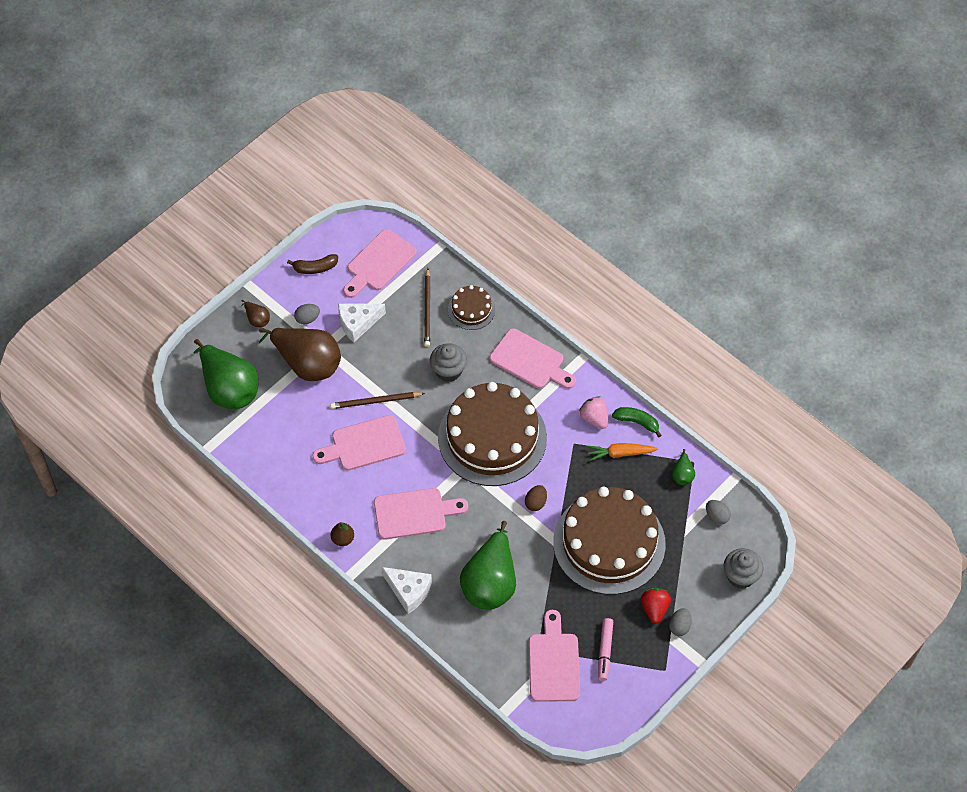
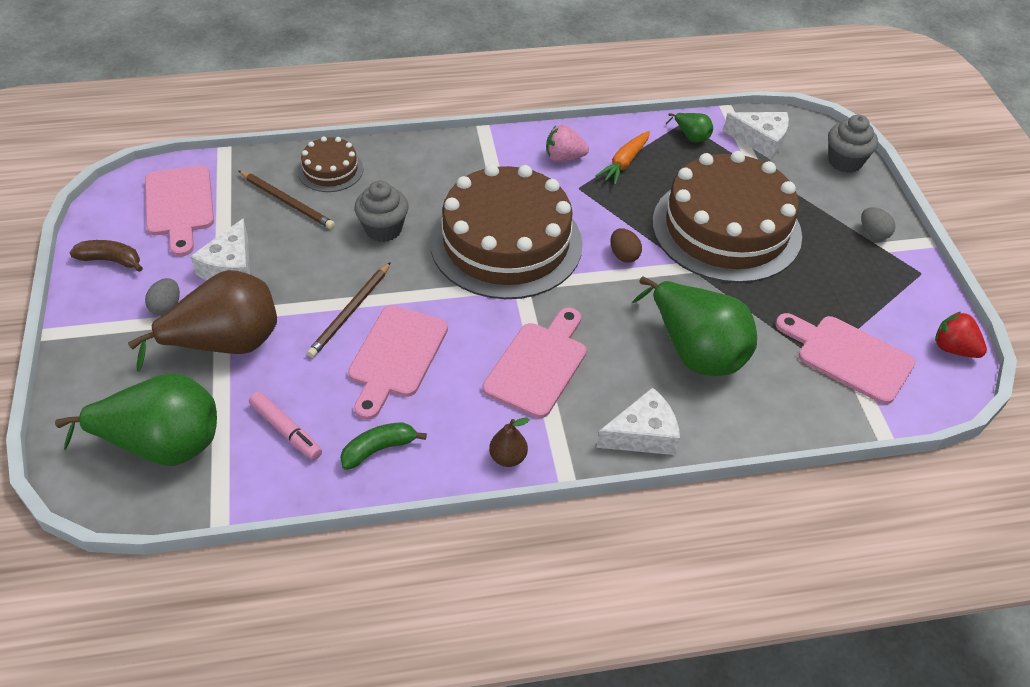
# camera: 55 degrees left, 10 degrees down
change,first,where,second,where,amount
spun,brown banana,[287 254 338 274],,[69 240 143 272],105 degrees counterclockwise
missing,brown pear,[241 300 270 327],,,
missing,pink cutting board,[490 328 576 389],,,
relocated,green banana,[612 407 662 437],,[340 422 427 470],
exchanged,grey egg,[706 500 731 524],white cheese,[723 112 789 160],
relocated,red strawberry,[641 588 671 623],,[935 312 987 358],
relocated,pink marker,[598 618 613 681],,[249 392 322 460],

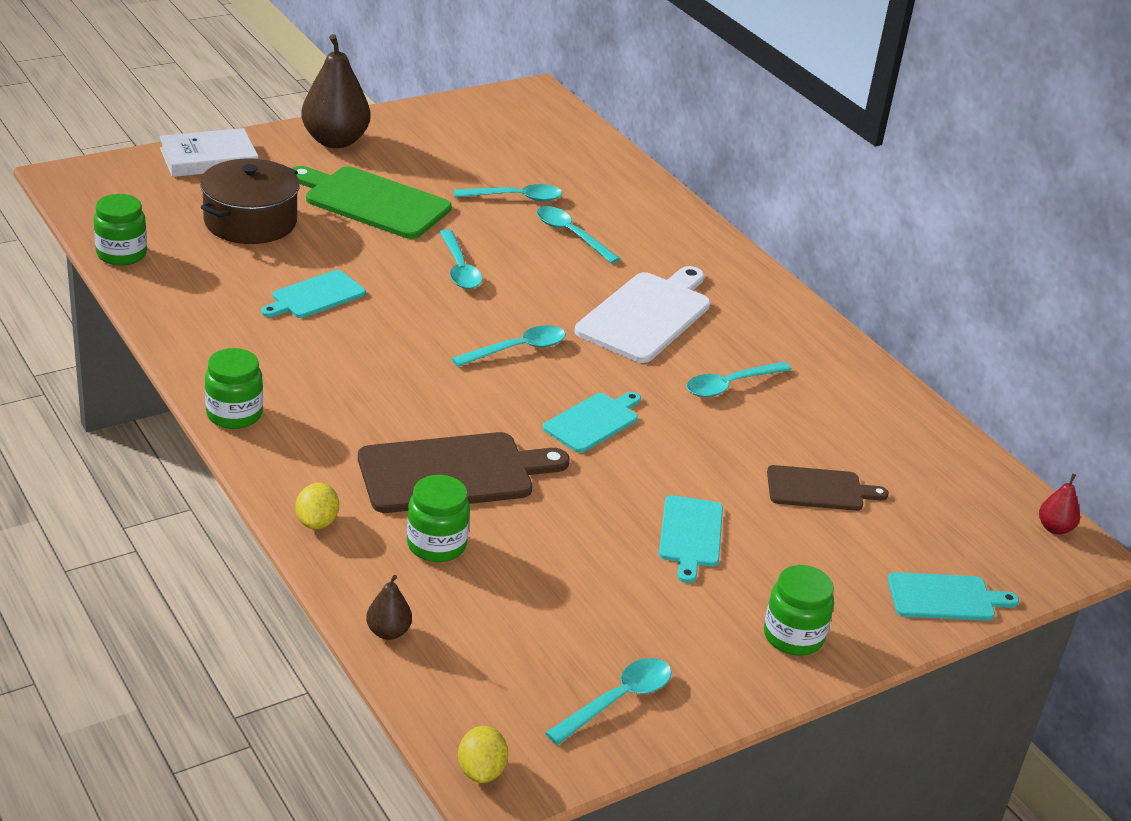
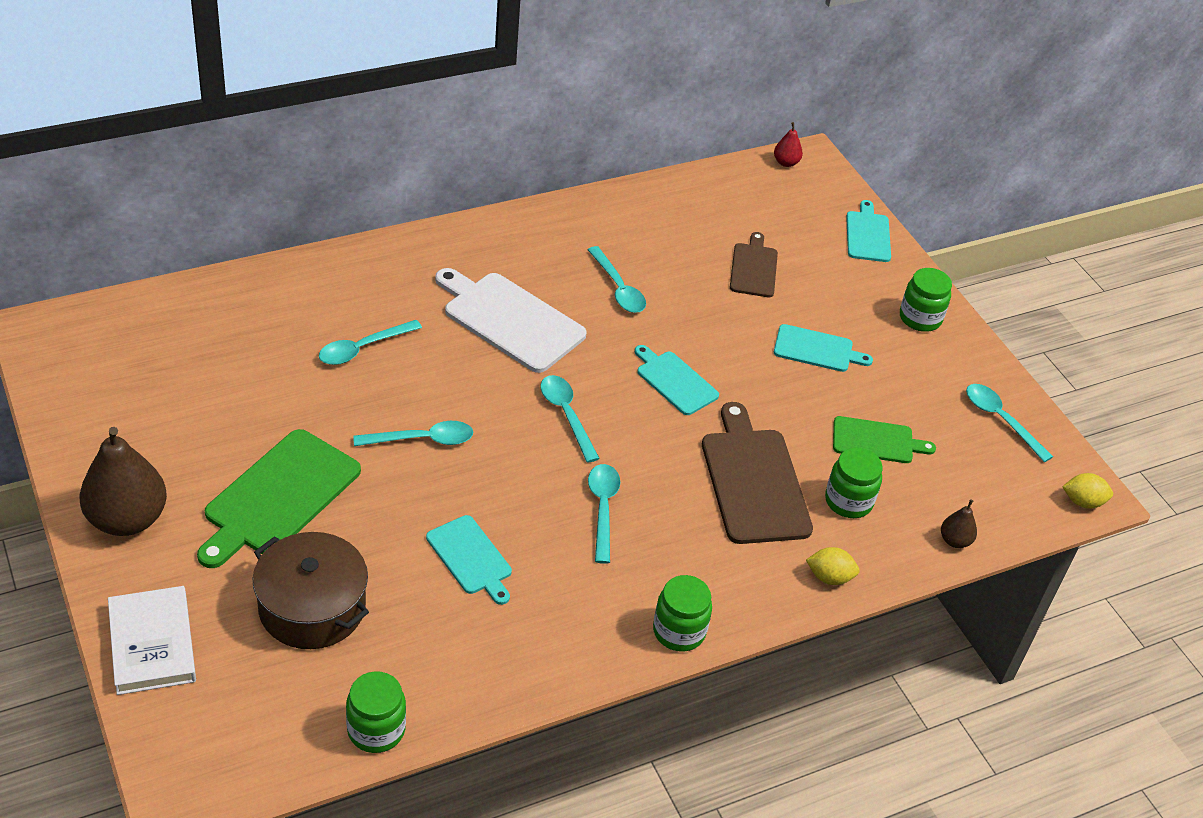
# camera: 85 degrees left, 10 degrees up
change,first,where,second,where,amount
relocated,turquoise spoon,[454 184 562 202],,[588 464 620 564],
appeared,,,green cutting board,[833 416 936 463],

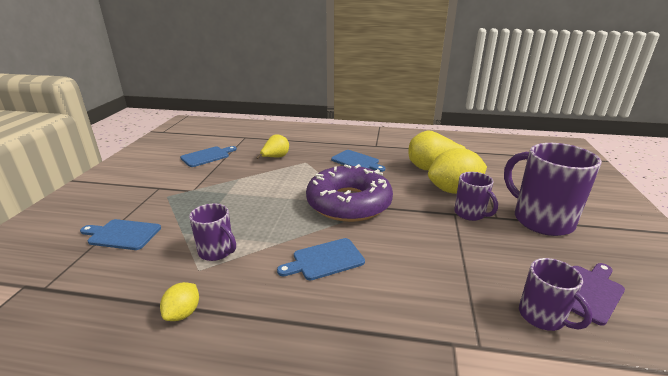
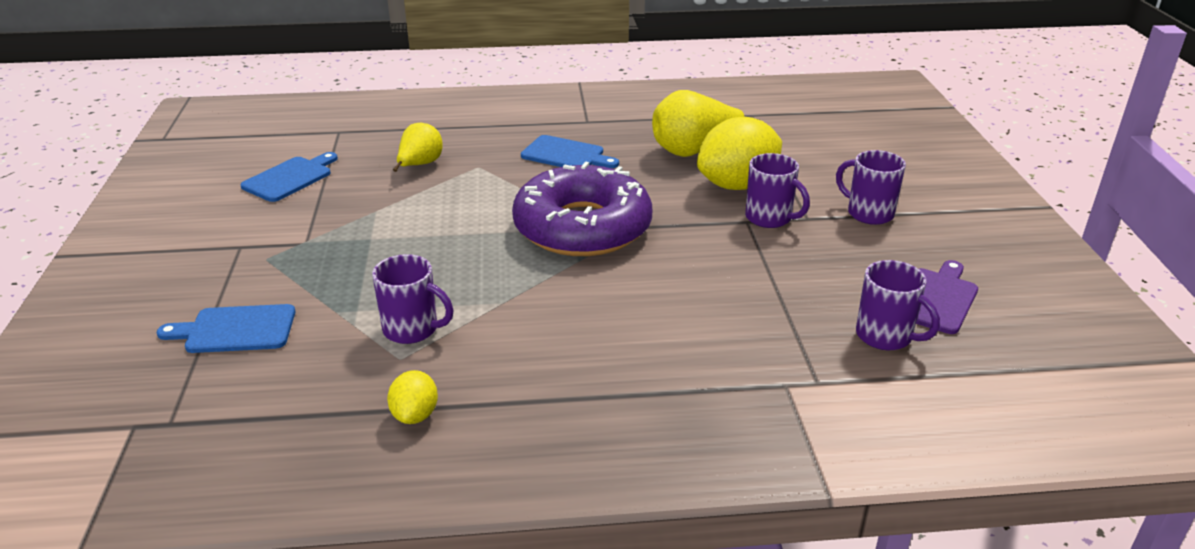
# camera: 15 degrees left, 5 degrees up
change,first,where,second,where,amount
size,purple mug,[504 143 602 236],,[836 150 906 225],x0.55
missing,blue cutting board,[277 238 365 280],,,

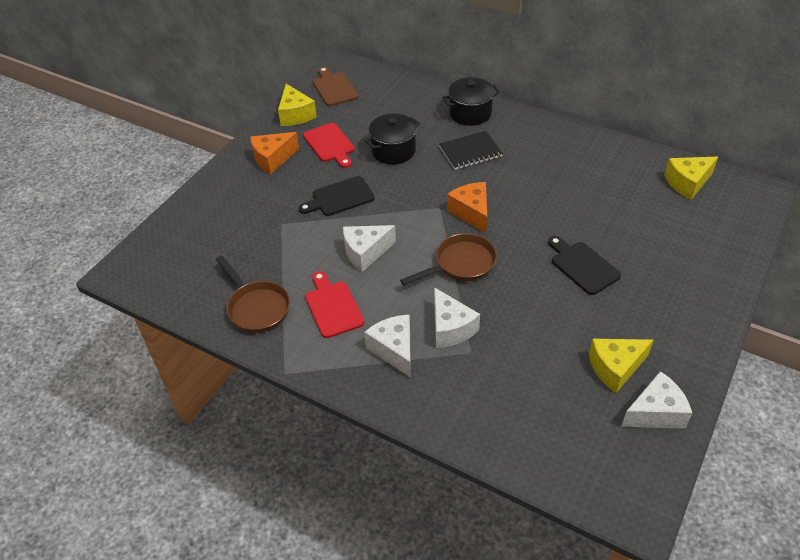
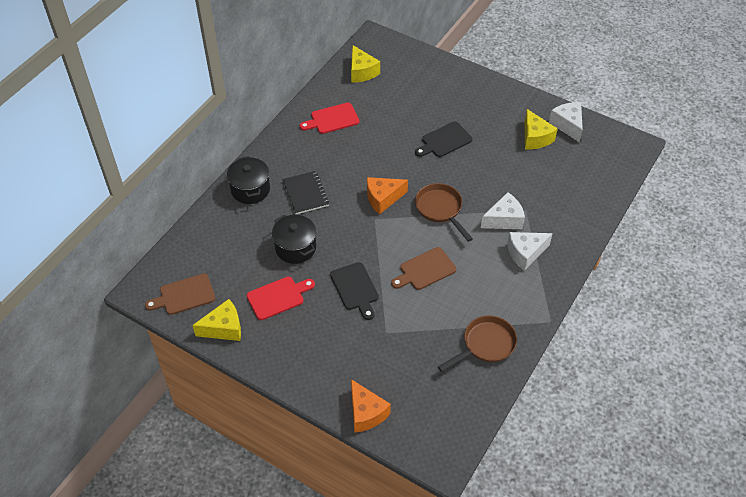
# camera: 90 degrees left, 5 degrees up
change,first,where,second,where,amount
relocated,orange cheese,[250 132 299 174],,[351 379 391 433],
exchanged,white cheese,[343 225 396 272],brown cutting board,[391 247 456 290],
relocated,red cutting board,[305 271 365 338],,[300 103 360 134],

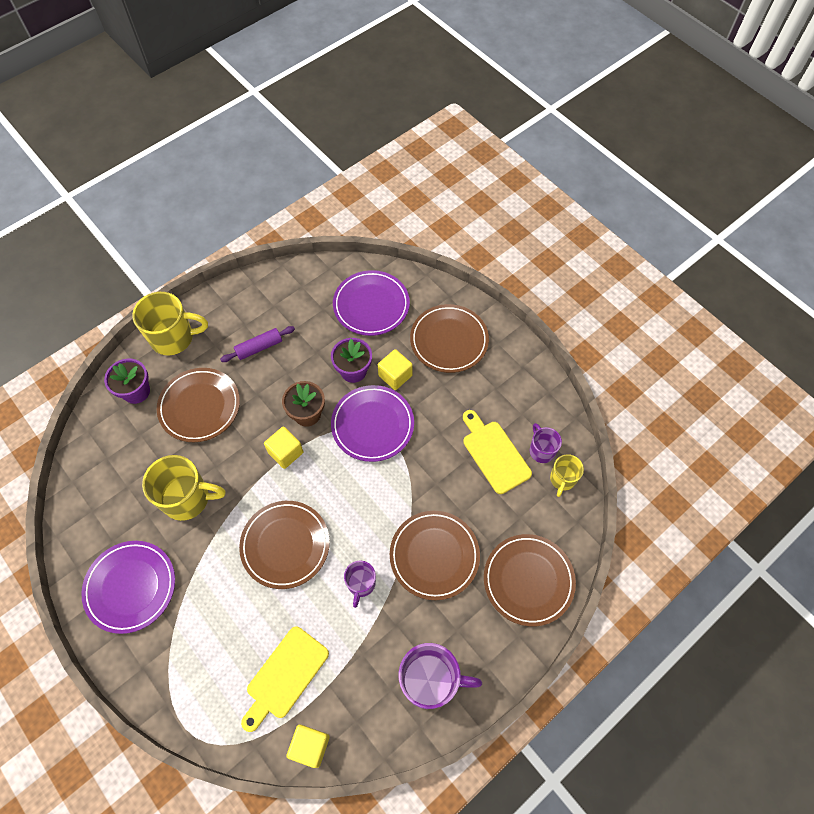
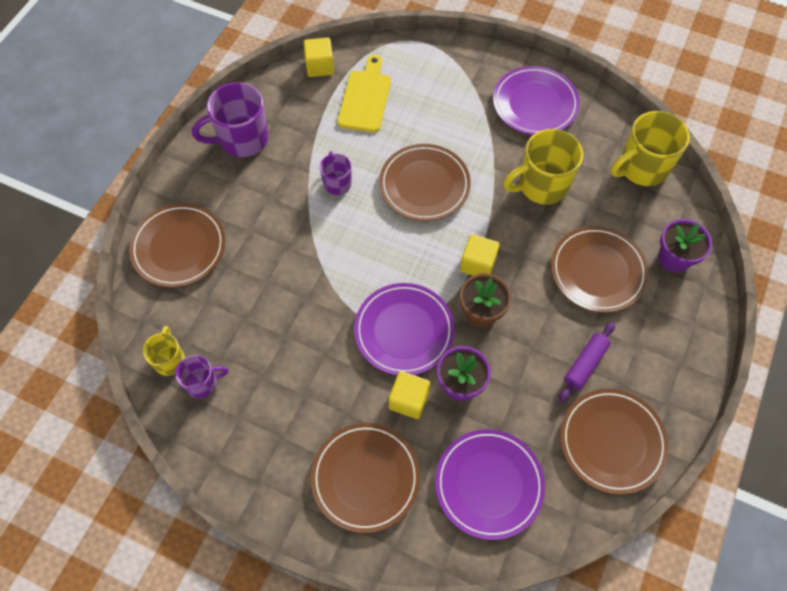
# camera: 155 degrees right, 0 degrees up
change,first,where,second,where,amount
relocated,yellow mug,[132 292 208 355],,[611 111 690 186],
missing,yellow cutting board,[463 410 532 494],,,
spun,purple mug,[530 423 562 463],,[175 355 228 398],60 degrees counterclockwise
relocated,brown plate,[390 511 480 600],,[560 389 669 495],

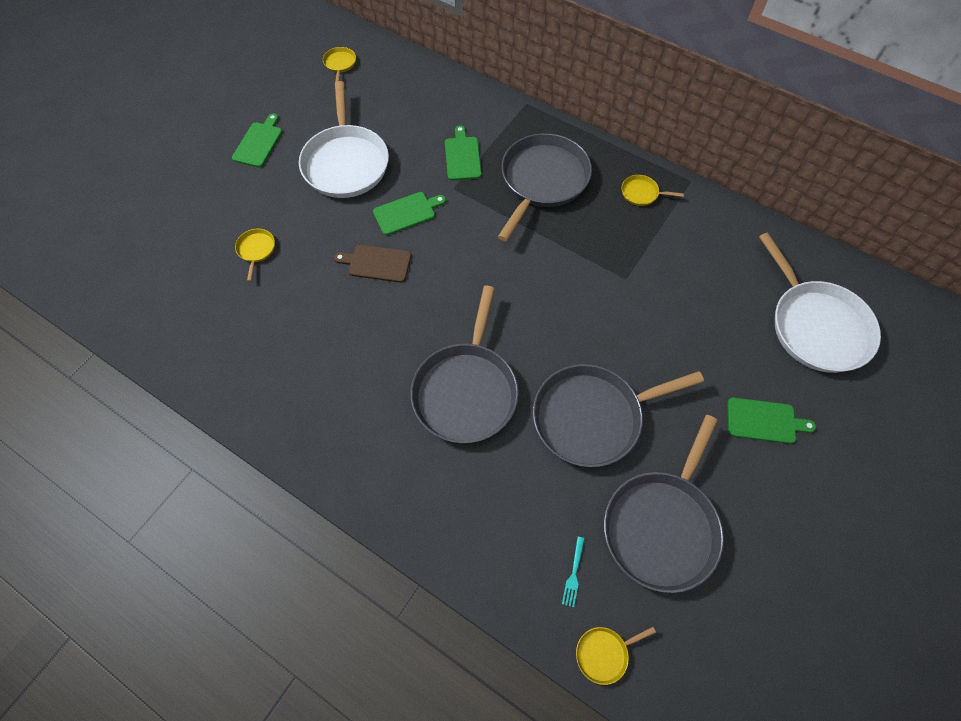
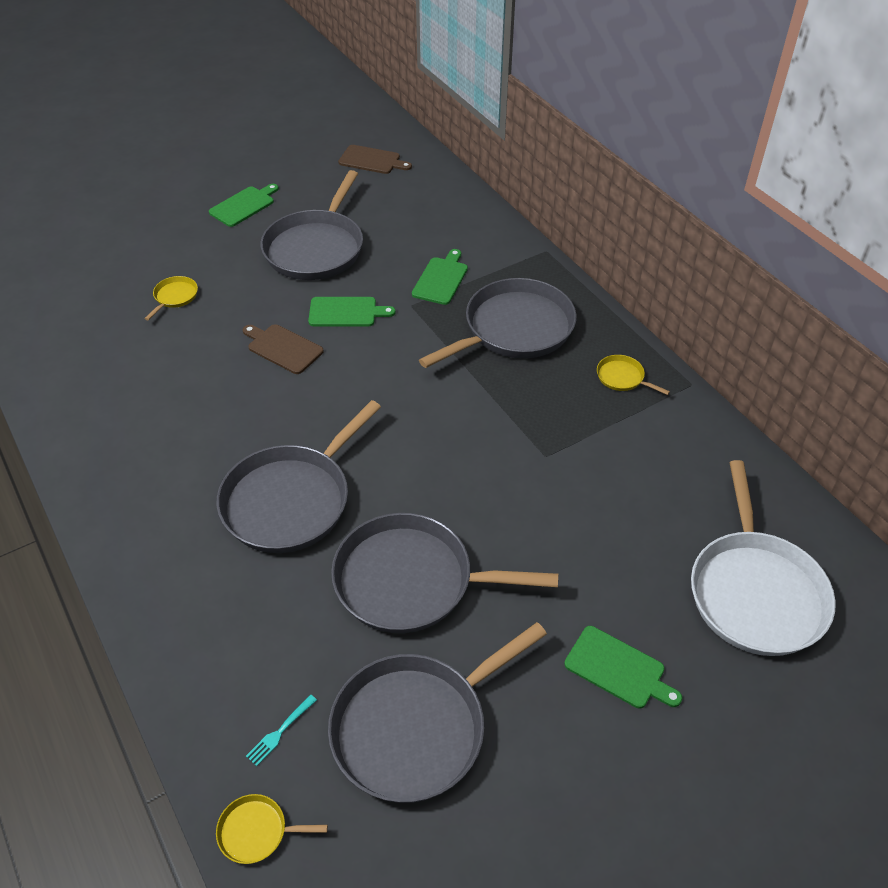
# camera: 25 degrees right, 15 degrees down
change,first,where,second,where,amount
exchanged,yellow pan,[323 47 356 82],brown cutting board,[338 145 412 174],
colour,white pan,[299 81 389 198],grey pan,[261 170 363 280],

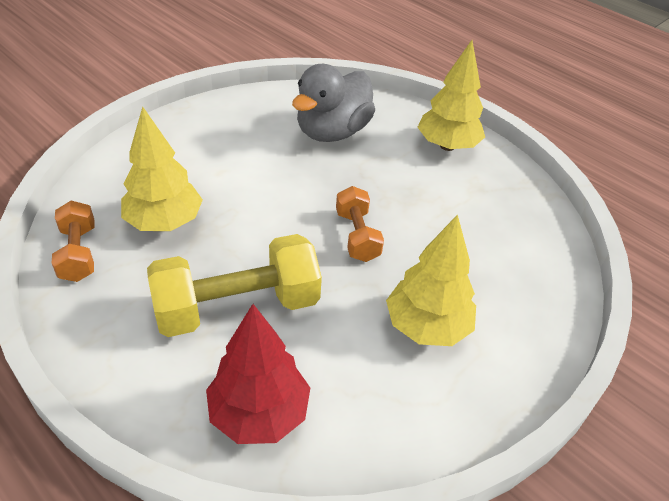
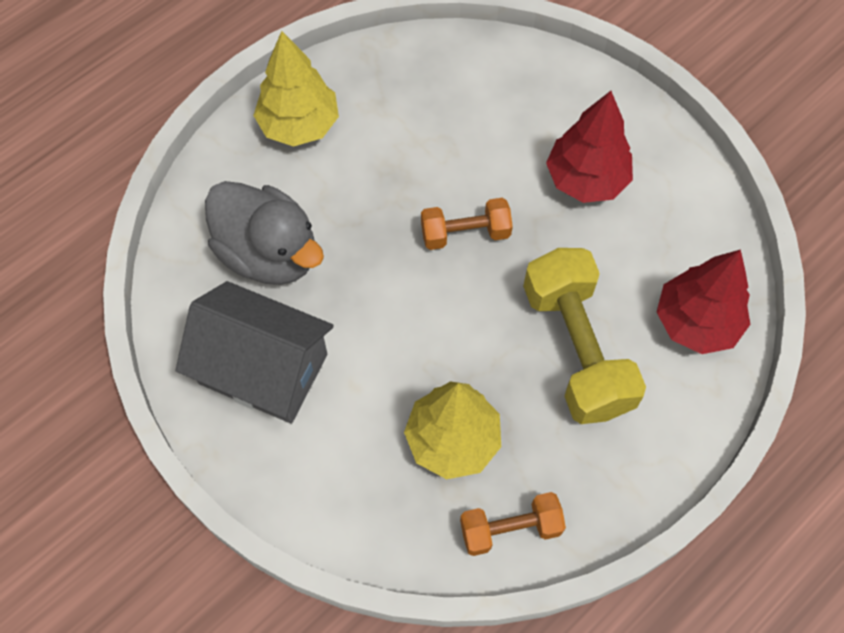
# camera: 85 degrees left, 20 degrees up
change,first,where,second,where,amount
colour,yellow tree,[386 214 476 346],red tree,[546 91 633 203],
appeared,,,grey house,[176 281 334 424],

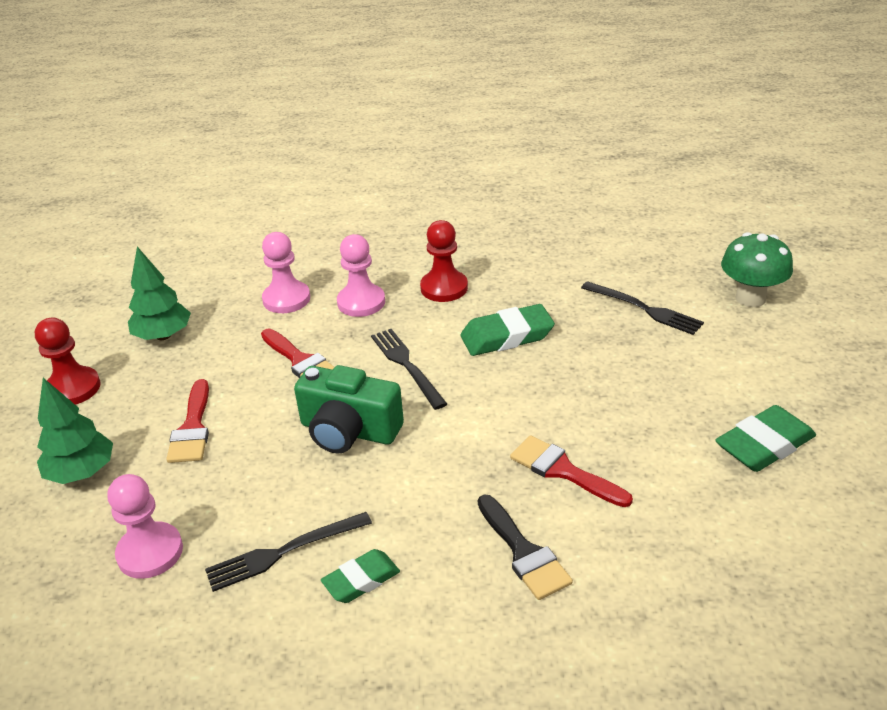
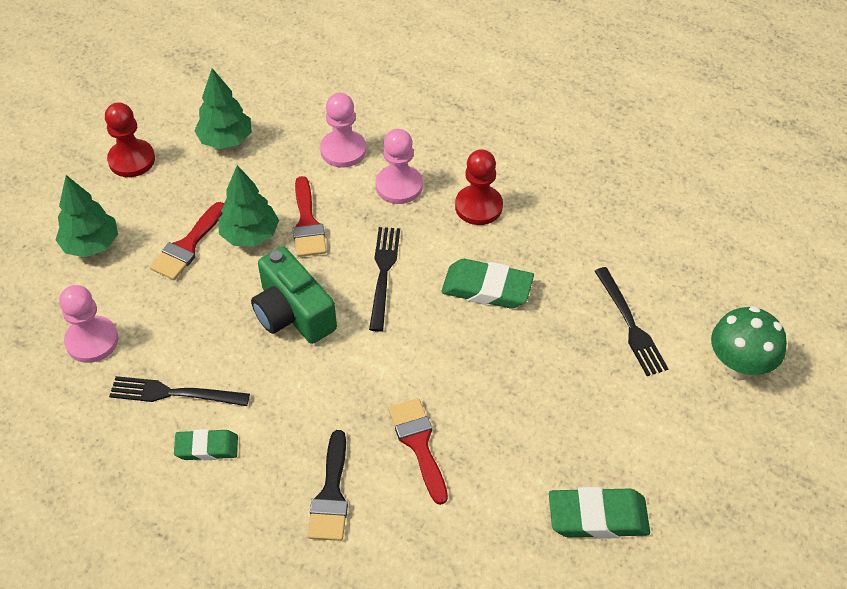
# camera: 30 degrees right, 15 degrees up
change,first,where,second,where,amount
appeared,,,green tree,[218 165 279 247],

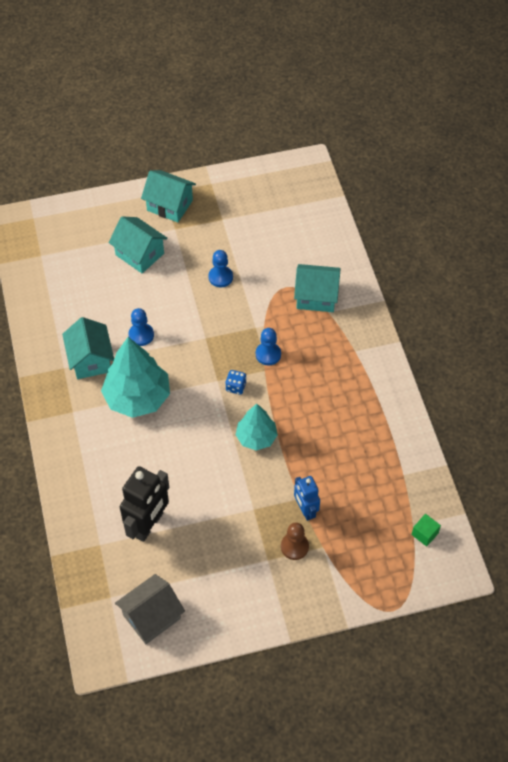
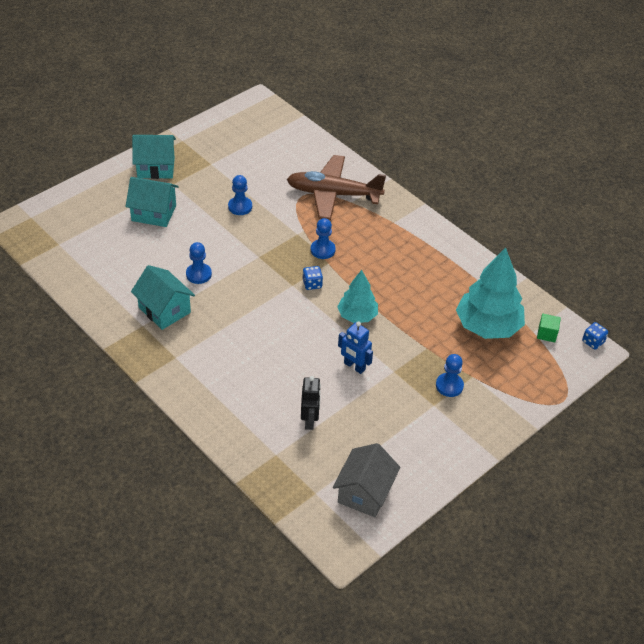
# camera: 30 degrees left, 10 degrees down
change,first,where,second,where,amount
exchanged,turquoise house,[294 264 340 312],brown plane,[287 155 386 220],
relocated,turquoise tree,[101 337 170 418],,[456 248 525 339],
size,black robot,[120 466 169 542],,[301 376 321 430],x0.60
relocated,blue robot,[294 476 320 521],,[338 322 373 374],
colour,brown pawn,[281 522 309 560],blue pawn,[436 354 464 397],
appeared,,,blue dice,[582 322 608 349],

